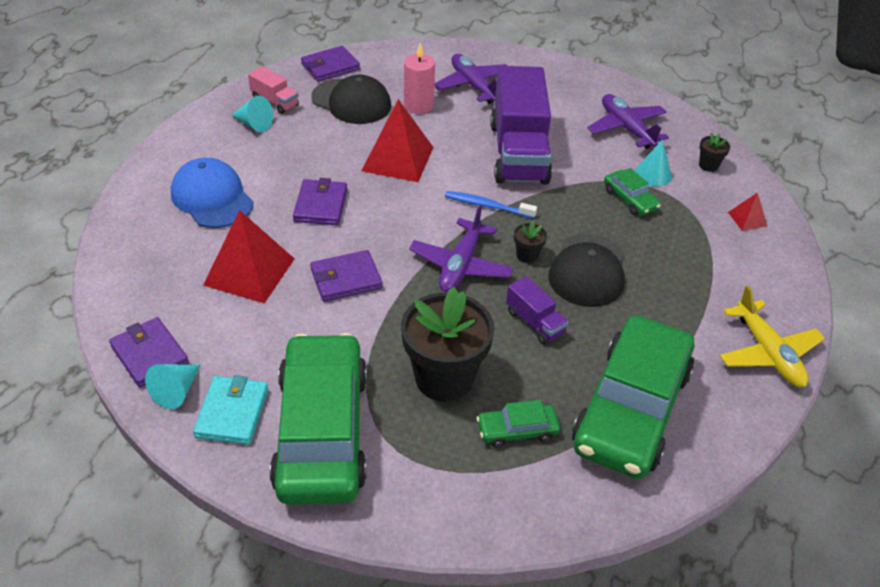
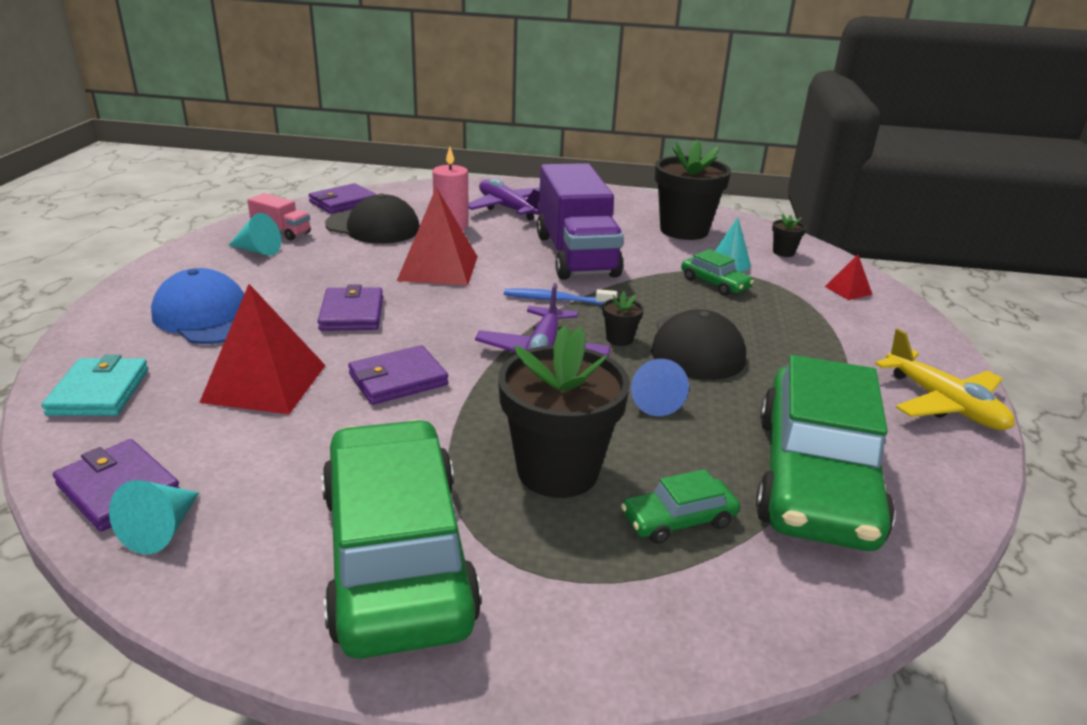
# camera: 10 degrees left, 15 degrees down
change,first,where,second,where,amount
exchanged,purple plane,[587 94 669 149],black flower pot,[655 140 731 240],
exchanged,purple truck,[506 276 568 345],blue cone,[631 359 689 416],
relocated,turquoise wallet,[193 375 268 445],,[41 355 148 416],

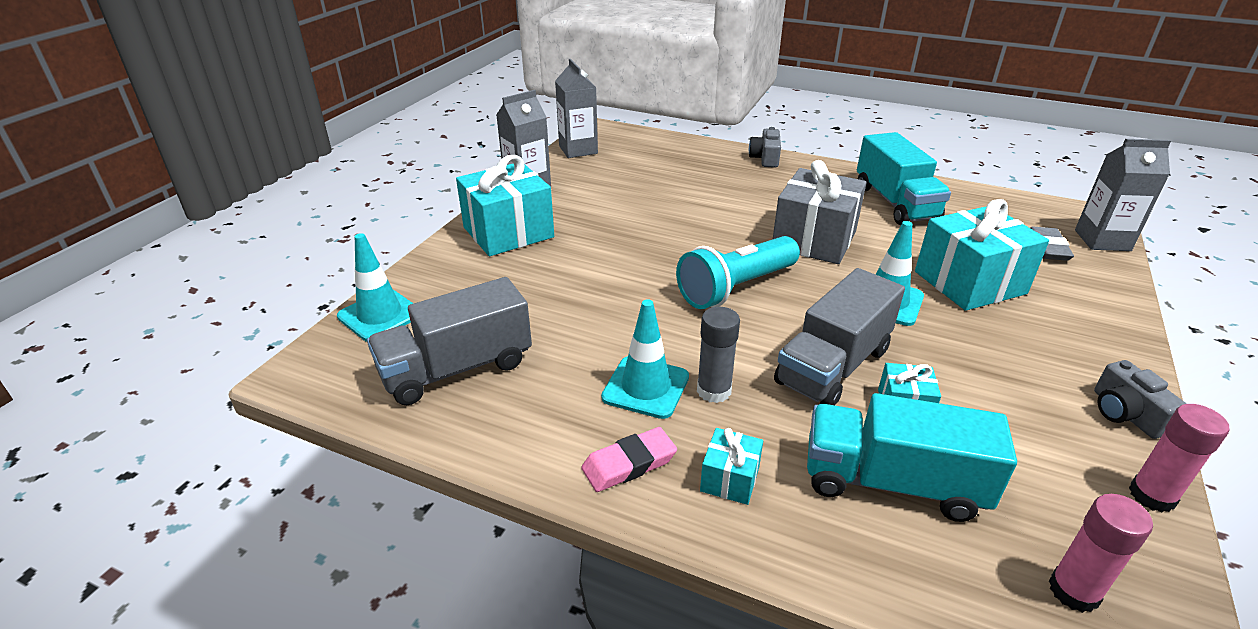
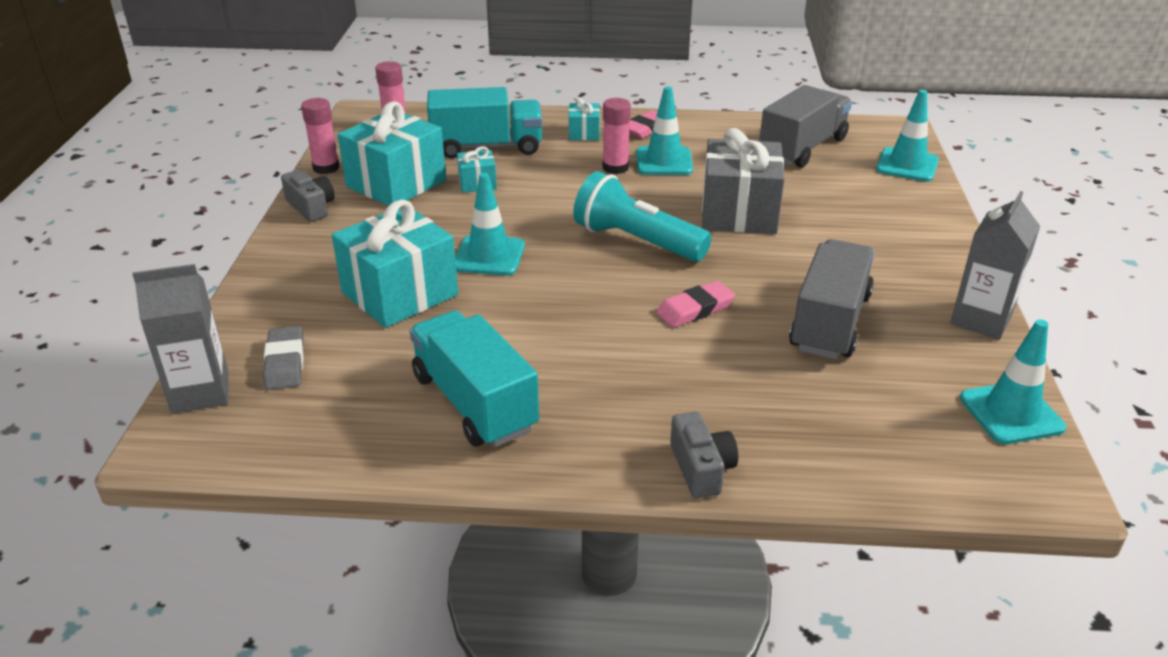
# camera: 160 degrees right, 0 degrees up
change,first,where,second,where,amount
exchanged,grey carton,[555 59 598 158],turquoise traffic cone,[960 319 1066 444],
relocated,turquoise gift,[456 155 554 256],,[338 101 446 206],
relocated,grey gift,[773 160 867 264],,[702 128 785 234],
spun,turquoise flashlight,[676 236 800 309],,[573 171 712 262],90 degrees counterclockwise
relocated,grey truck,[774 268 905 405],,[789 239 875 359],
colour,grey glue stick,[697 307 740 403],pink glue stick,[603 98 631 174],
appeared,,,pink eraser,[656 281 735 327],

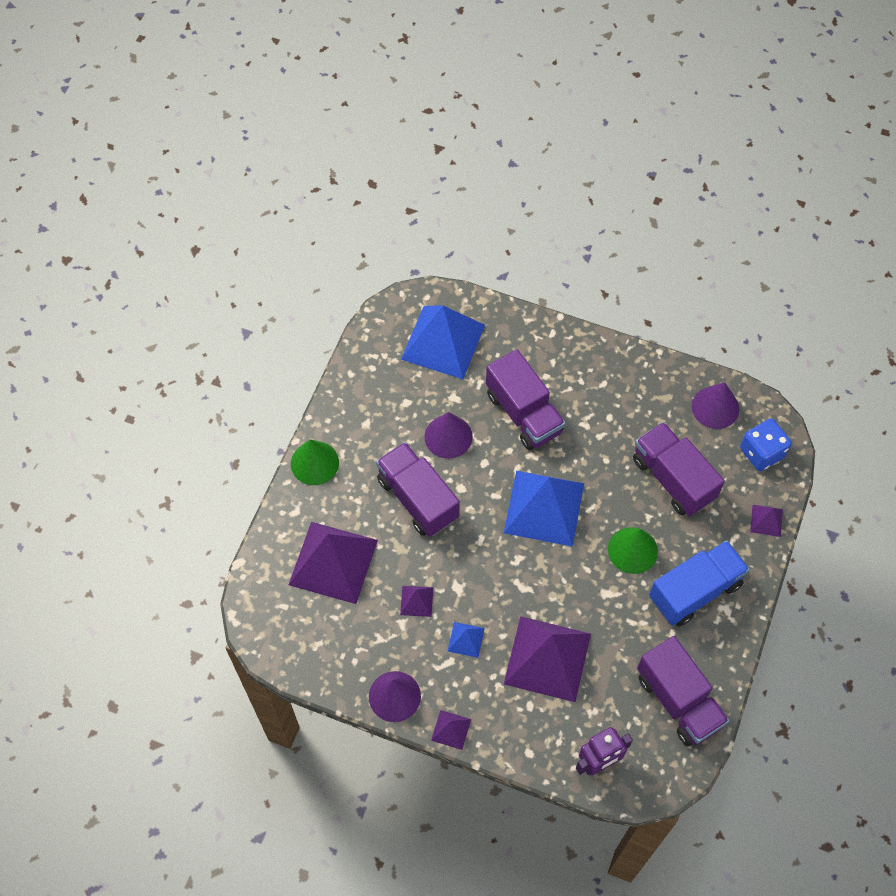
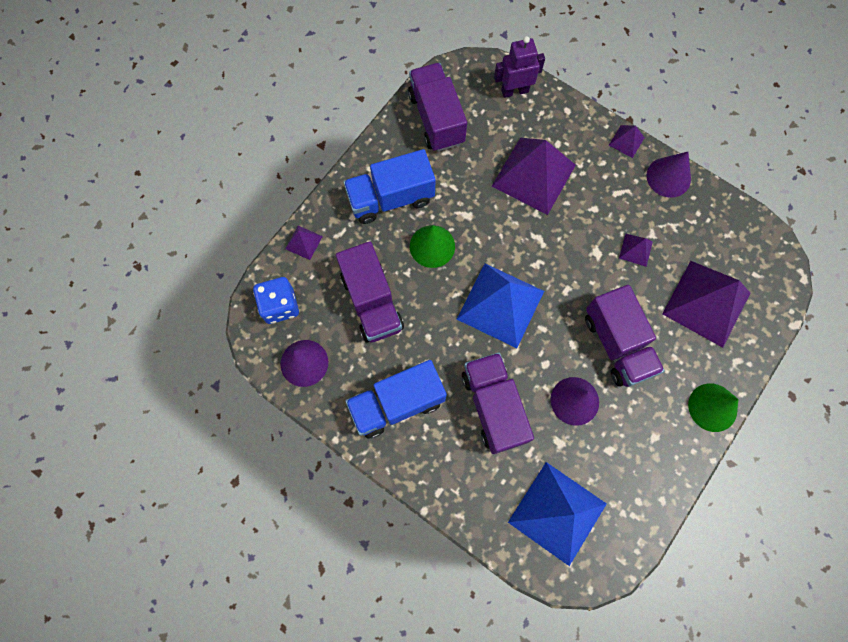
# camera: 165 degrees left, 10 degrees up
change,first,where,second,where,amount
missing,blue pyramid,[448 622 485 658],,,
appeared,,,blue truck,[345 360 447 439],

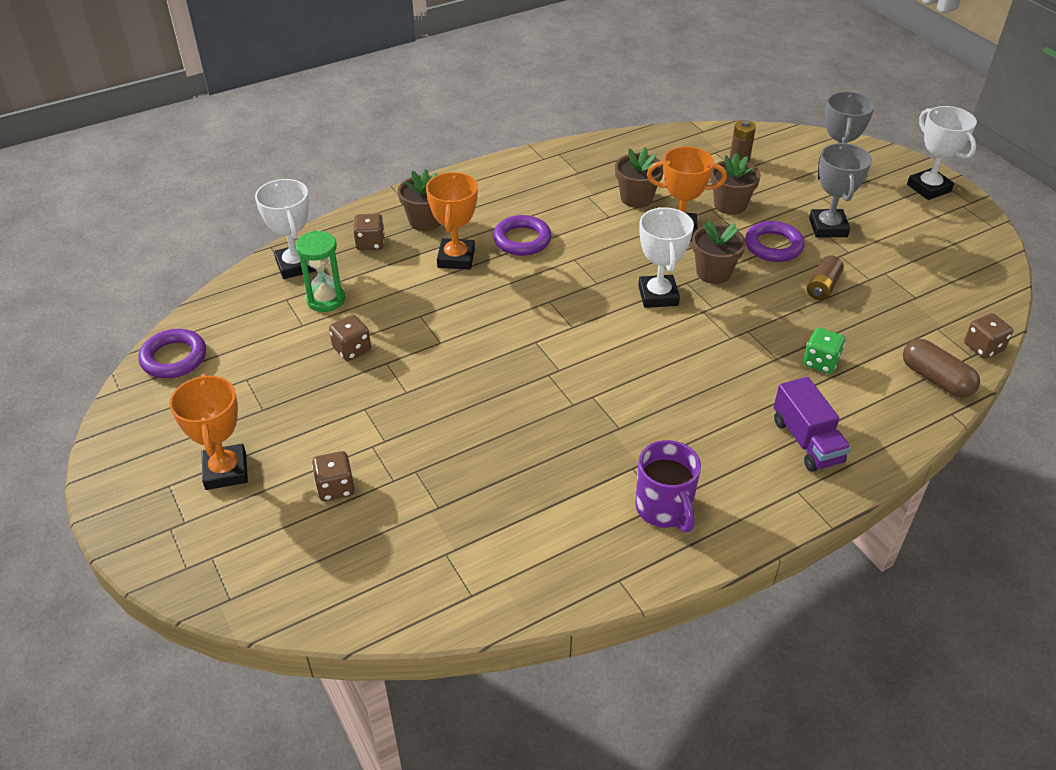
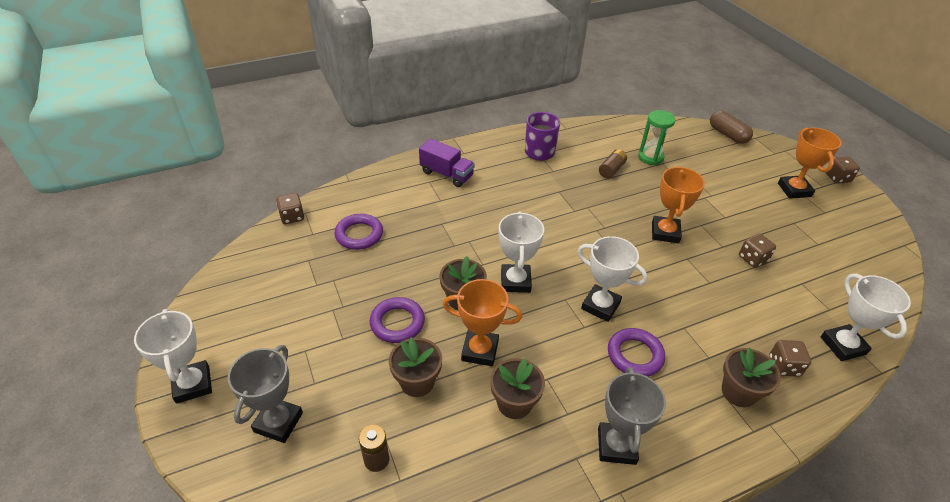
# camera: 175 degrees left, 0 degrees up
change,first,where,second,where,amount
relocated,grey trophy,[809 143 872 237],,[598 367 666 465],
relocated,orange trophy,[426 172 478 270],,[652 167 705 243],
relocated,green hourglass,[296 231 345 312],,[638 110 676 165],
relocated,brown battery,[807 255 844 300],,[599 149 627 179],
missing,green dice,[803 327 845 374],,,
relocated,purple ring,[138 329 206 378],,[334 214 383 250],
relocated,brown capsule,[903 339 980 398],,[710 111 753 144],
spun,purple truck,[774 377 851 472],,[419 139 475 187],135 degrees clockwise
relocated,brown dice,[312 451 355 501],,[826 156 860 184],
appeared,,,white trophy,[578 236 648 322],

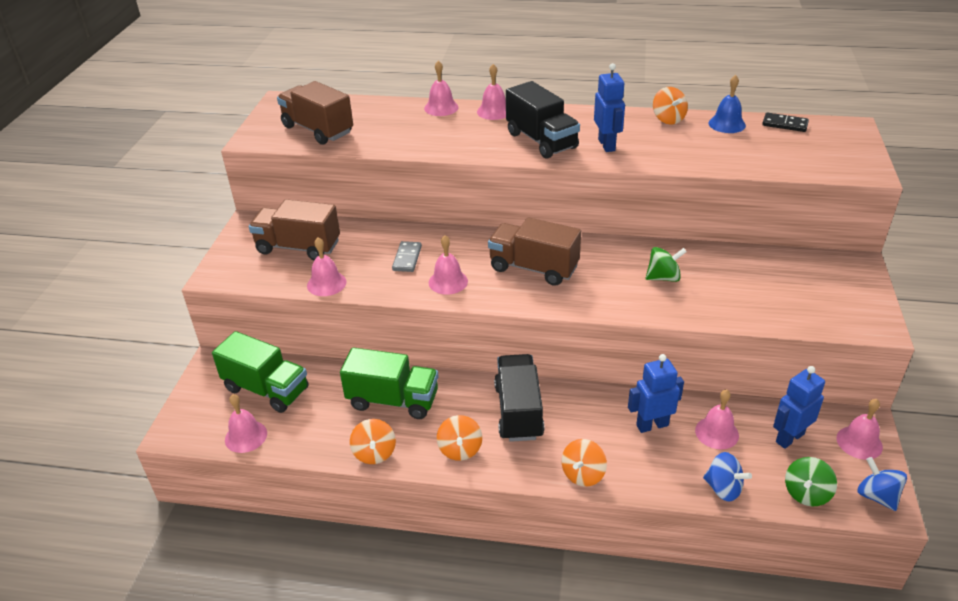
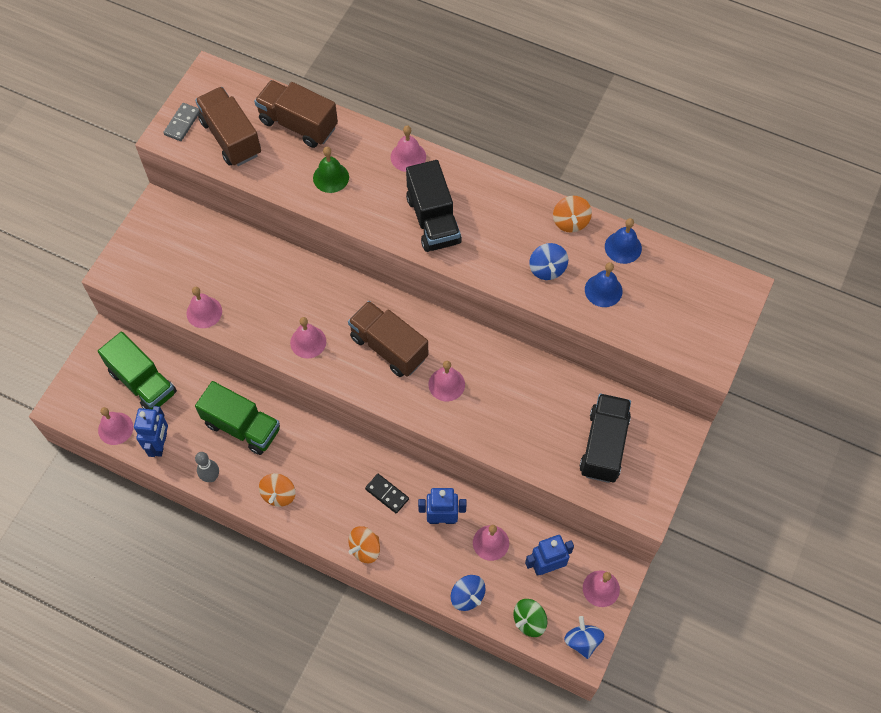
# camera: 15 degrees right, 25 degrees up
change,first,where,second,where,amount
relocated,pink bell,[424 61 459 116],,[428 361 465 401],
relocated,blue robot,[594 63 625 152],,[134 406 168 457],
relocated,black domino,[762 112 809 132],,[365 474 409 514],
relocated,brown truck,[249 199 340 260],,[254 80 338 148],
relocated,grey domino,[392 241 422 272],,[163 103 200 141],
missing,green spinning top,[646 247 687 282],,,
relocated,black truck,[494 354 545 442],,[580 393 631 483],
exchanged,orange spinning top,[350 419 396 464],grey bowling pin,[195 452 219 482],
appeared,,,green bell,[313 147 349 193],
appeared,,,blue spinning top,[529 243 568 280],
appeared,,,blue bell,[585 262 622 307],

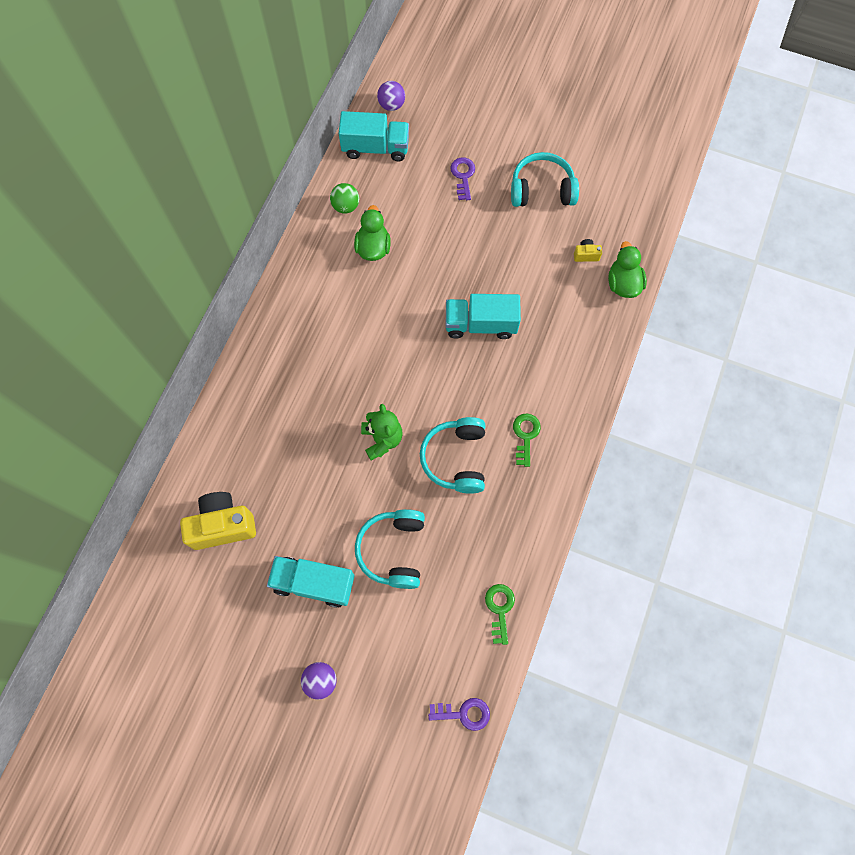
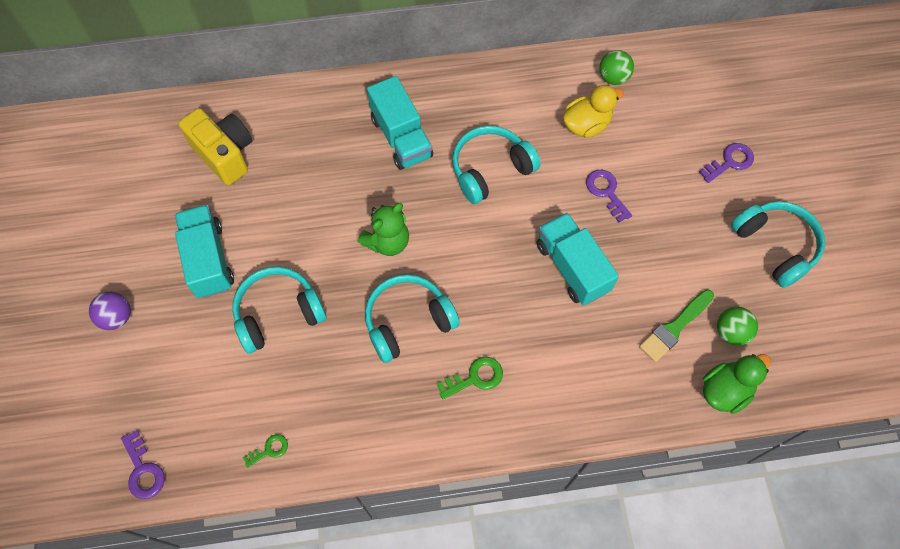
# camera: 60 degrees right, 5 degrees down
change,first,where,second,where,amount
missing,purple ball,[377 81 405 111],,,
relocated,turquoise truck,[339 111 409 162],,[367 76 433 170],
colour,green duck,[354 205 391 261],yellow duck,[563 85 624 138],
exchanged,yellow camera,[574 239 602 262],green ball,[717 307 758 346],
size,green key,[485 584 515 645],,[243 434 288 468],x0.66
appeared,,,turquoise headphones,[452 126 541 204],
appeared,,,purple key,[586 170 632 222],
appeared,,,green brush,[639 290 714 362],

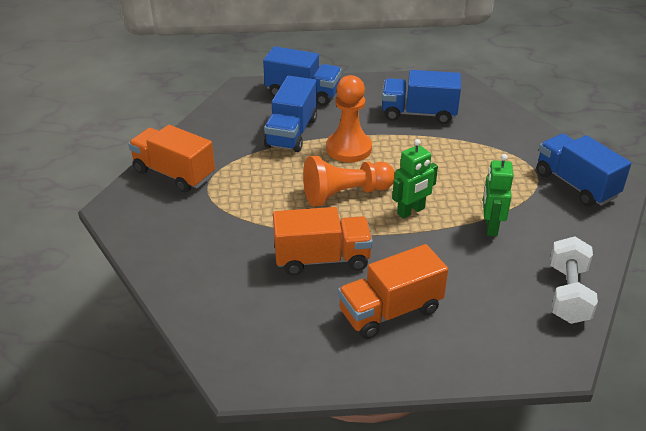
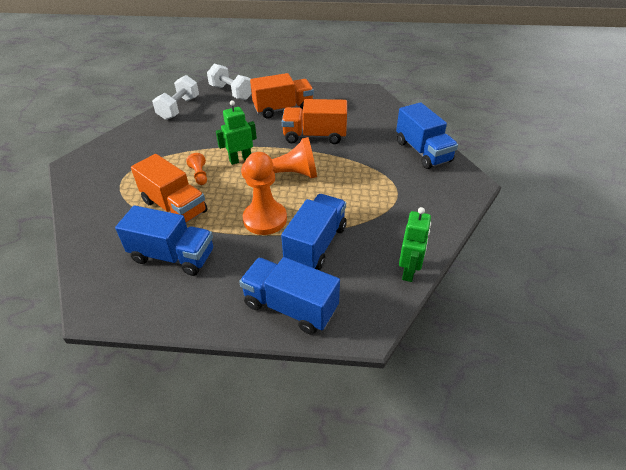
# camera: 170 degrees left, 5 degrees up
change,first,where,second,where,amount
relocated,orange truck,[128 125 215 192],,[131 154 208 223],
relocated,blue truck,[537 134 631 206],,[396 102 458 169],
relocated,green robot,[483 154 513 236],,[399 207 431 282],
appeared,,,white dumbbell,[207 64 252 100],
appeared,,,orange pawn,[186 153 207 185],

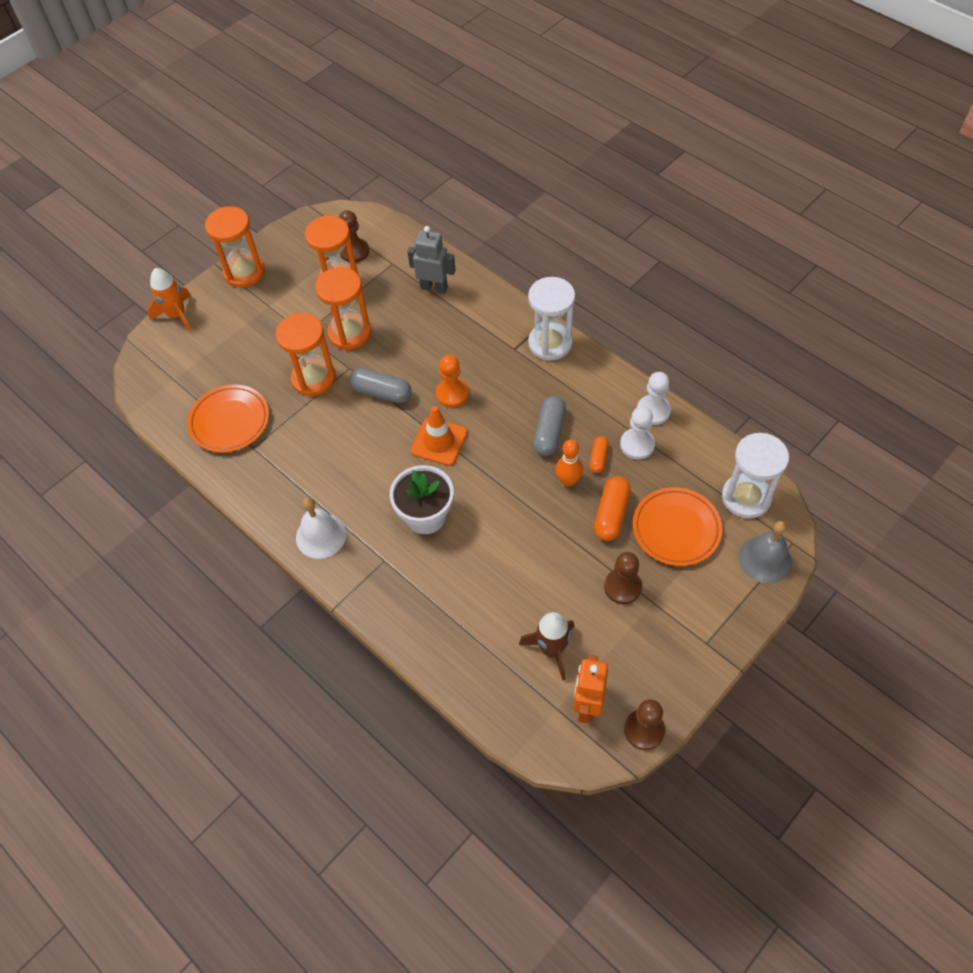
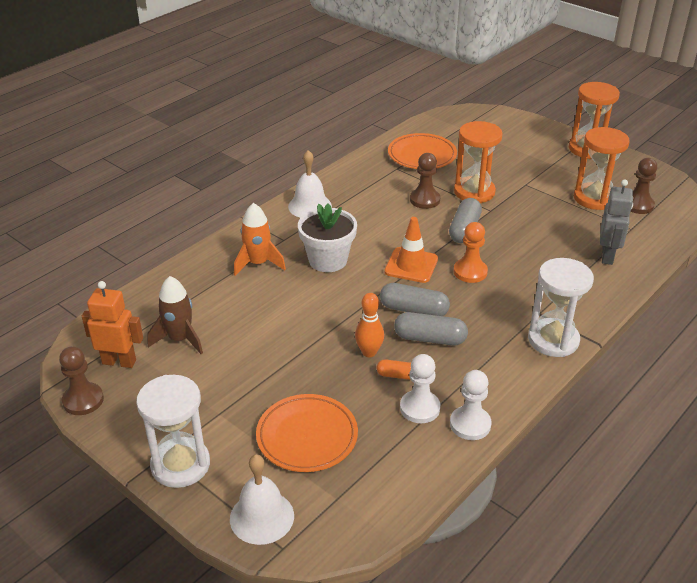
# camera: 85 degrees right, 20 degrees down
change,first,where,second,where,amount
missing,orange hourglass,[315 267 371 350],,,
relocated,orange rocket,[148 268 192 332],,[234 203 286 276],
relocated,white hourglass,[722 433 789 519],,[136 375 210 488],
missing,orange capsule,[594 476 631 541],,,
colour,grey bell,[739 521 792 583],white bell,[230 454 294 545],
relocated,brown pawn,[604 552 642 604],,[410 153 440 209],
appeared,,,grey capsule,[380 283 450 316],

